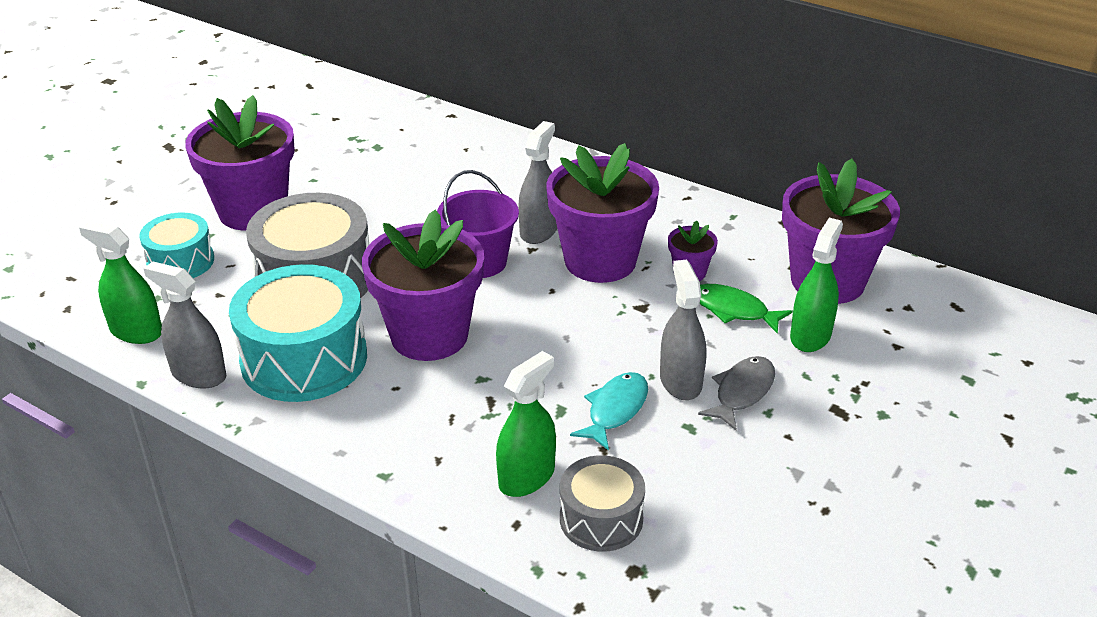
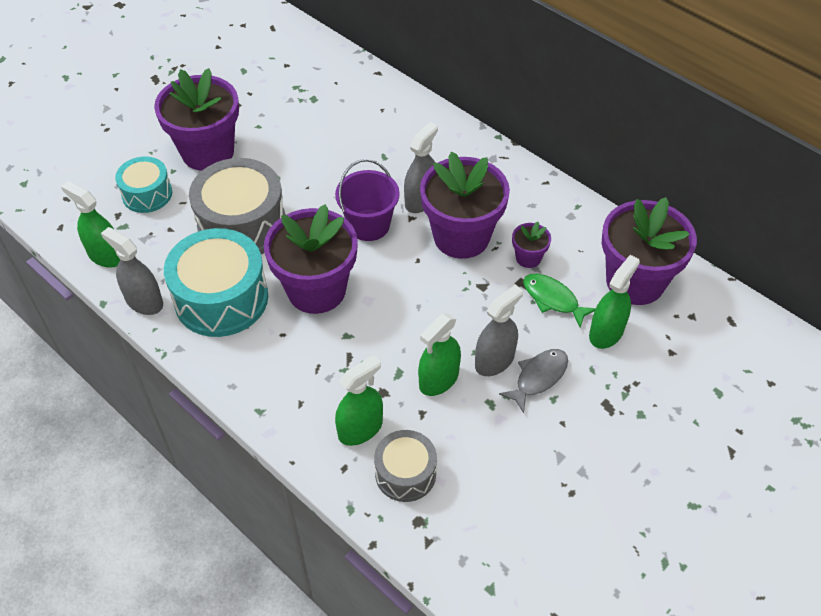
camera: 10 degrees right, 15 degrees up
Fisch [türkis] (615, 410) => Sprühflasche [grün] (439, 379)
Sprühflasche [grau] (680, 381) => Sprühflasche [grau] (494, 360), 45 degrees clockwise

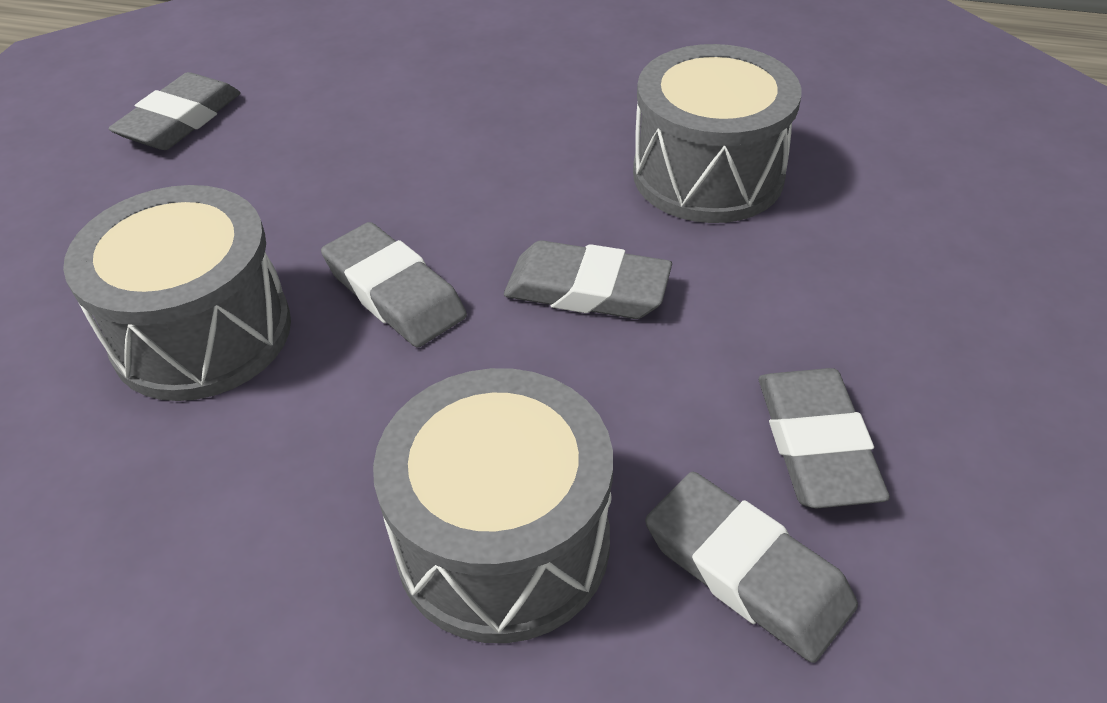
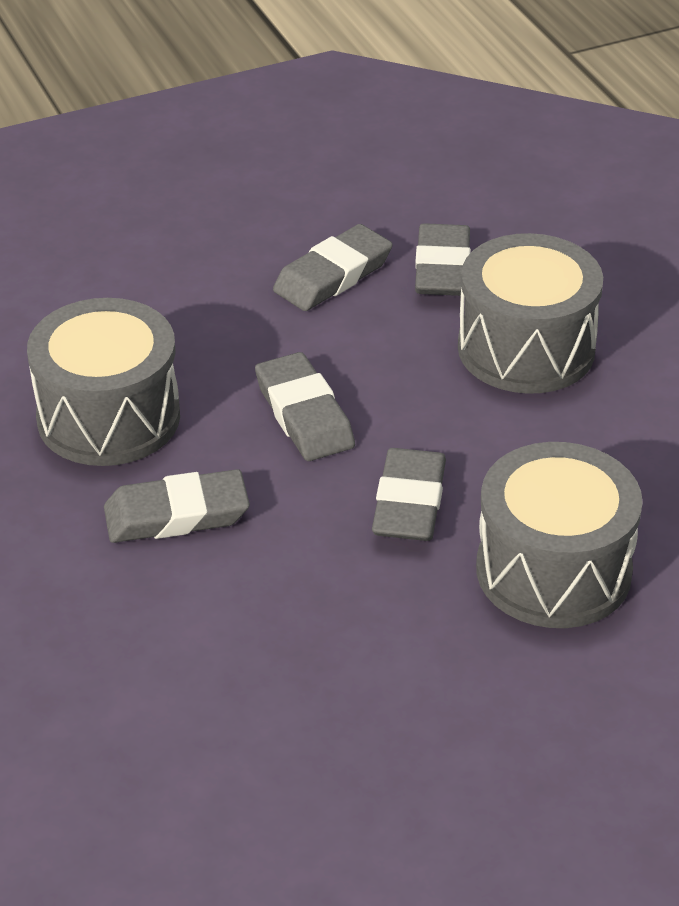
camera: 130 degrees left, 5 degrees down
Radiergummi [grau] (180, 120) => Radiergummi [grau] (176, 514), relocated

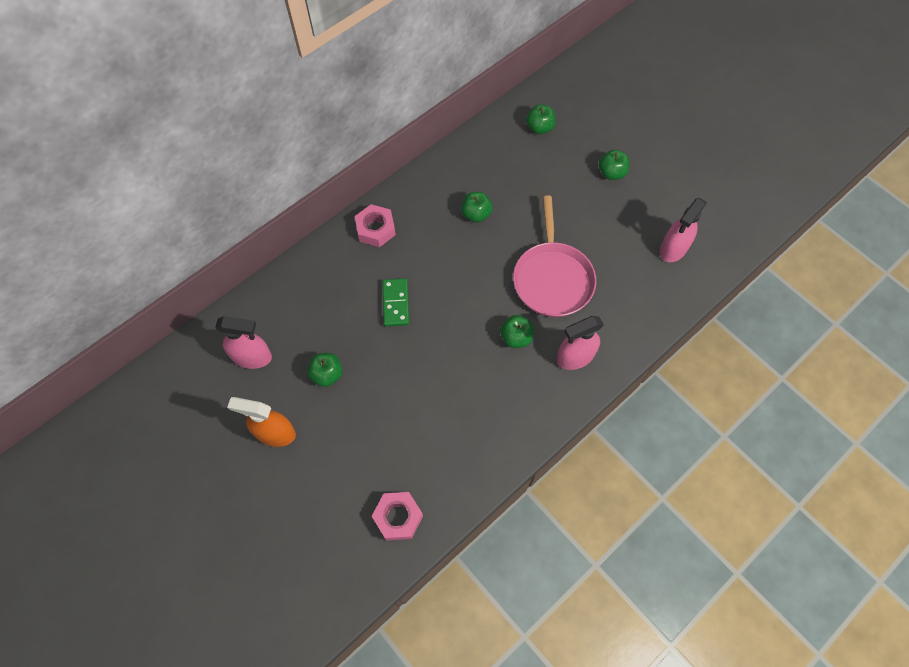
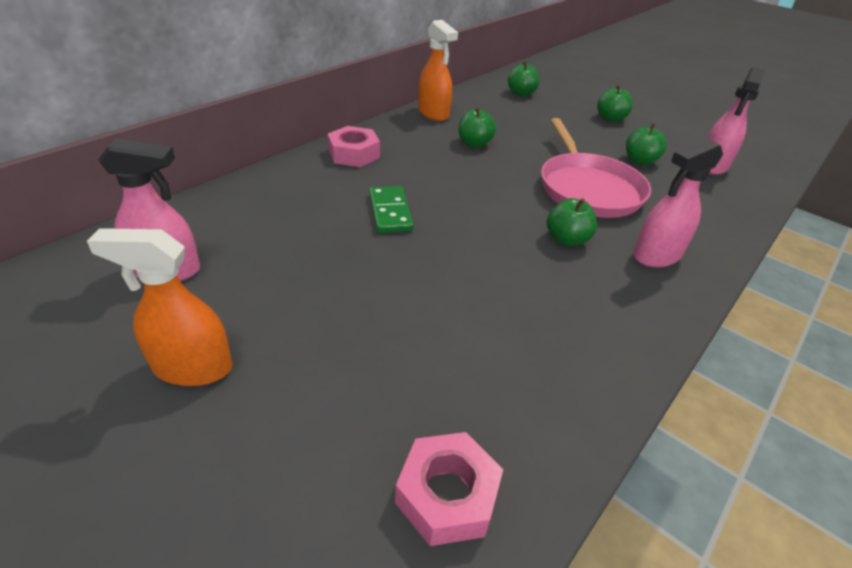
camera: 10 degrees left, 25 degrees down
nothing => Sprühflasche [orange] (433, 113)
Apfel [grün] (327, 374) => Apfel [grün] (639, 161), relocated

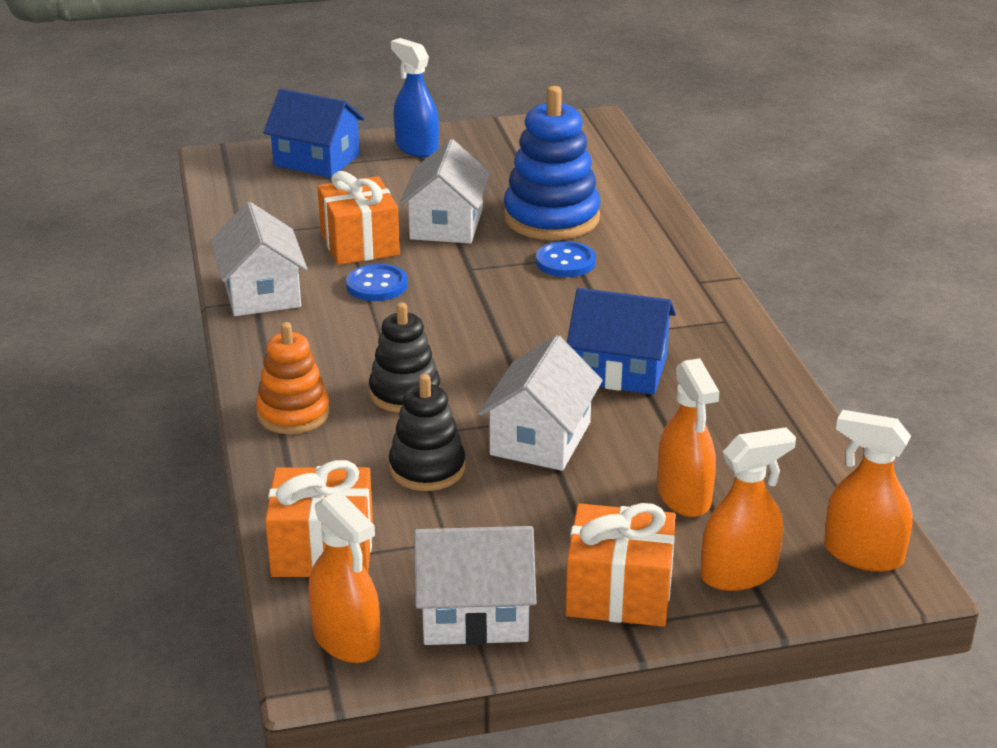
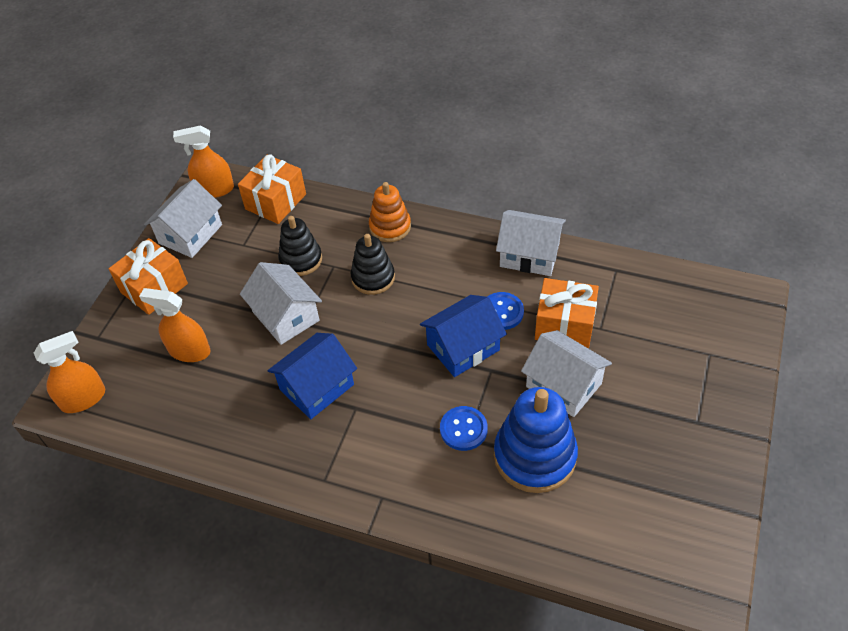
camera: 125 degrees right, 20 degrees up
Sprühflasche [blau] (416, 148) => nothing
Sprühflasche [orange] (739, 573) => nothing
Haus [blau] (316, 160) => Haus [blau] (463, 347), relocated

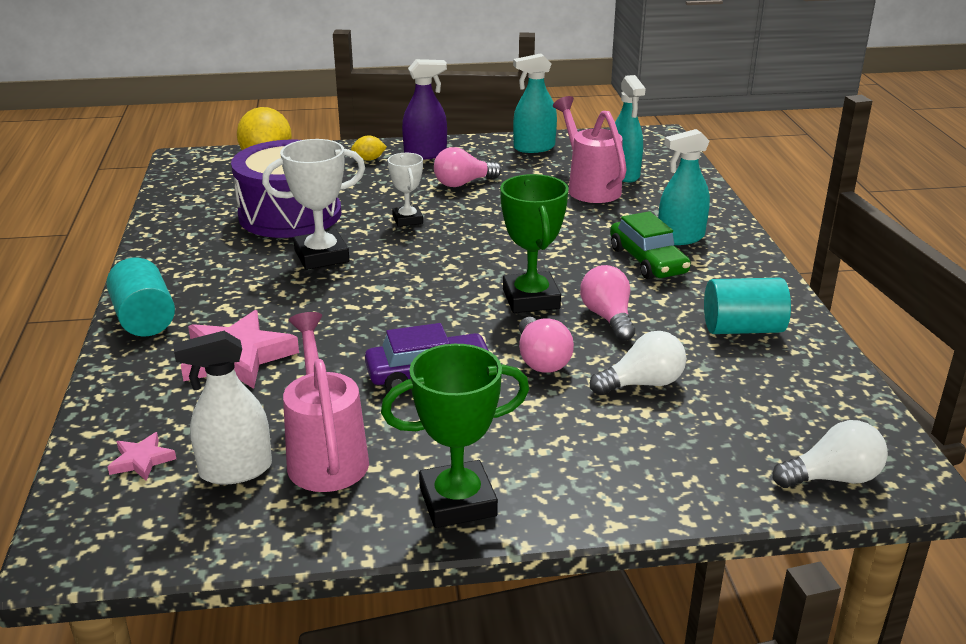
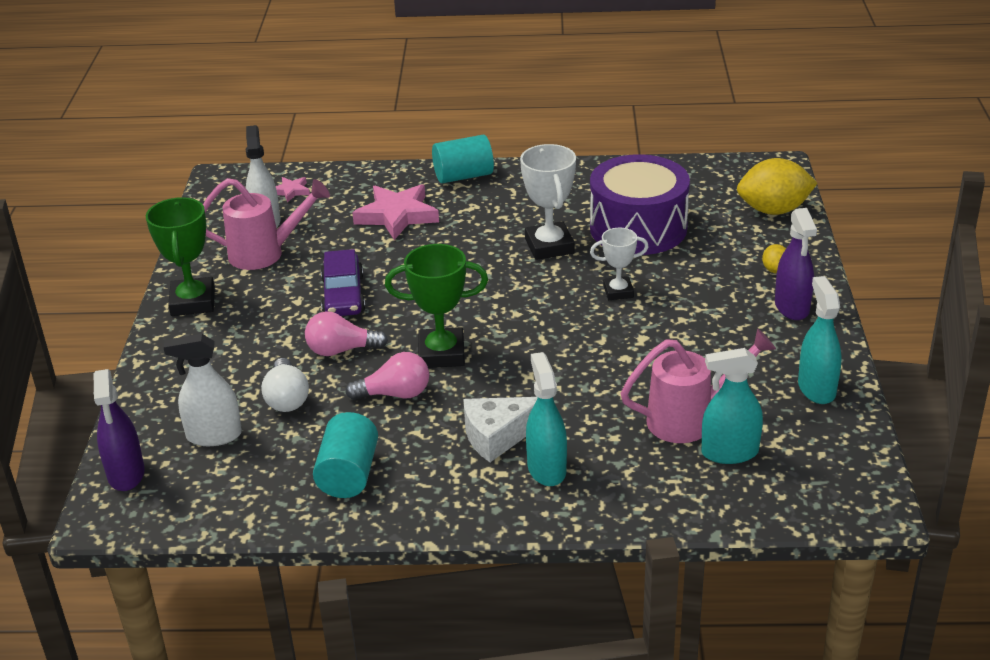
camera: 100 degrees right, 5 degrees up
Glühbirne [rosa] (463, 183) => nothing
nothing => Sprühflasche [weiß] (214, 435)
Auto [grün] (647, 261) => Käse [weiß] (498, 435)
Glühbirne [weiß] (832, 478) => Sprühflasche [lila] (126, 474)

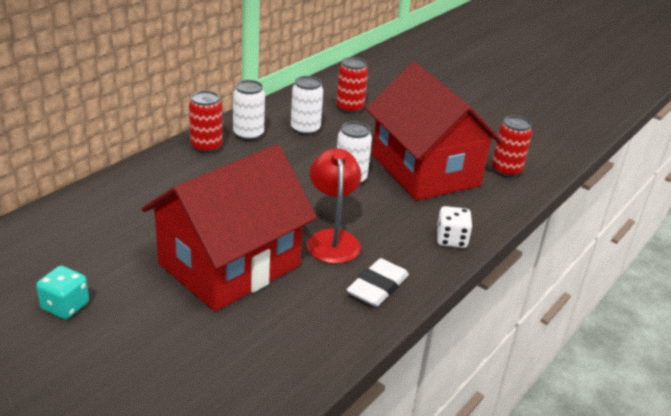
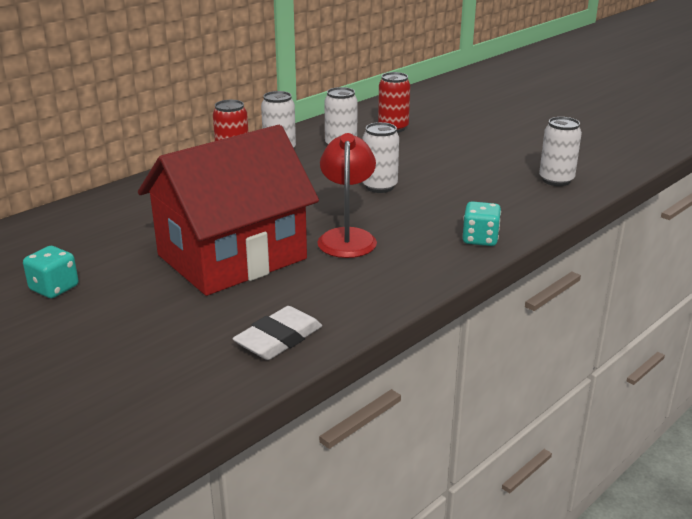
camera: 10 degrees right, 5 degrees down
Haus [rot] (425, 170) => nothing
Radiergummi [weiß] (377, 287) => Radiergummi [weiß] (278, 339), relocated
Spielwürfel [weiß] (451, 240) => Spielwürfel [türkis] (480, 239)
Dose [rot] (506, 170) => Dose [weiß] (556, 180)

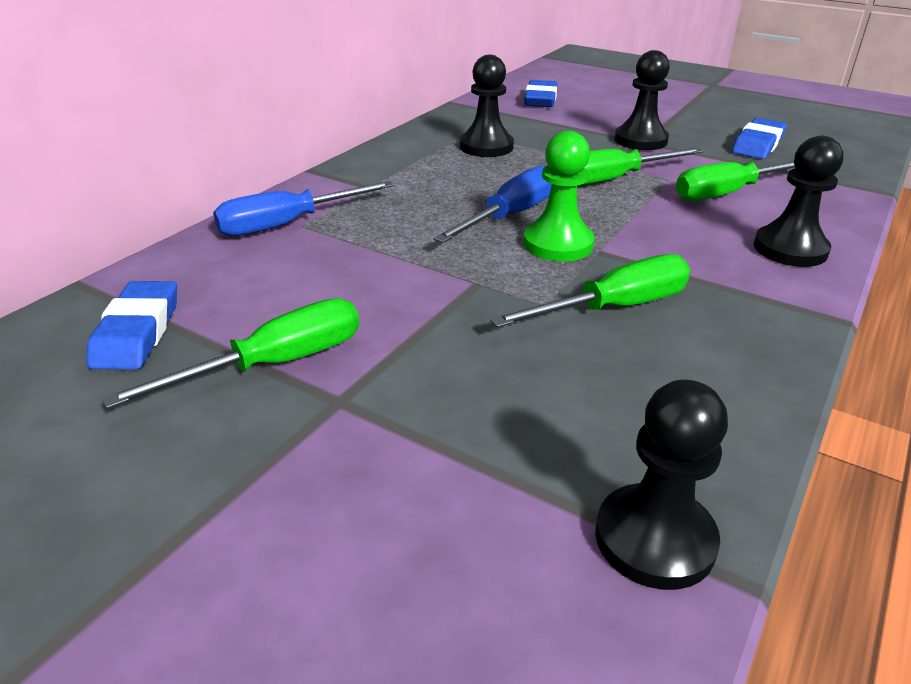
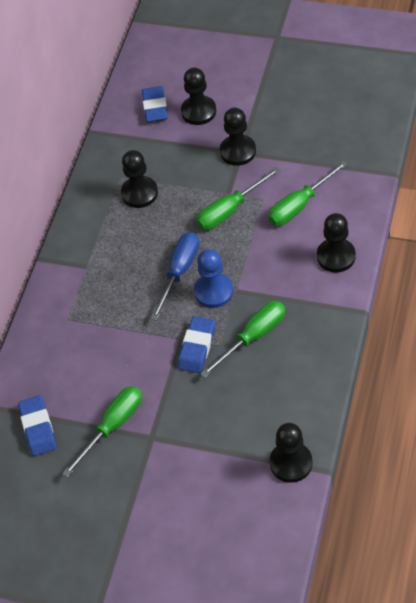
camera: 10 degrees left, 20 degrees up
Schraubenzieher [blau] (288, 224) => nothing
nothing => Bauer [schwarz] (198, 111)
Radiergummi [blau] (757, 144) => Radiergummi [blau] (197, 347), relocated
Bauer [grün] (558, 244) => Bauer [blau] (213, 291)

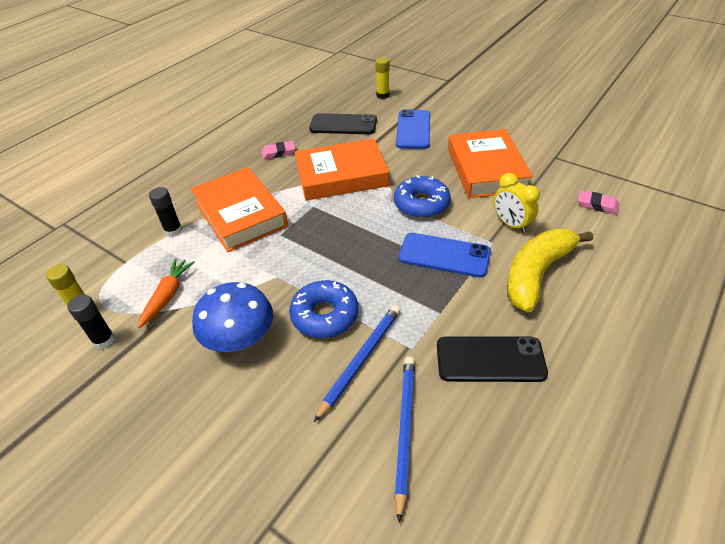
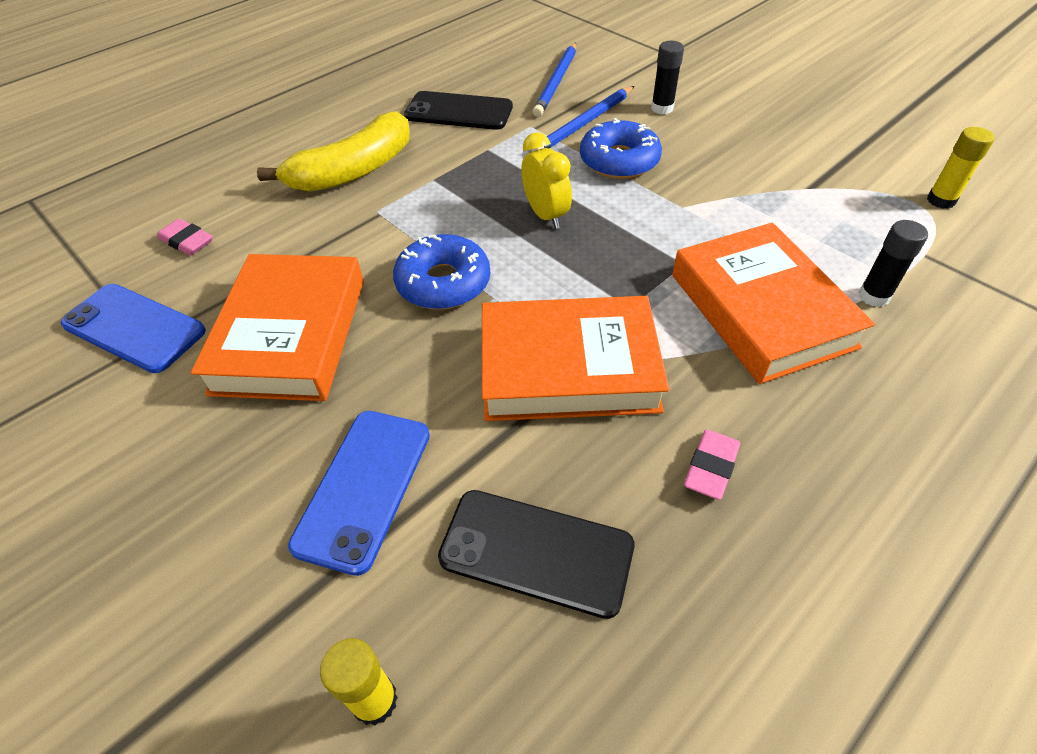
camera: 170 degrees left, 5 degrees up
Karotte [orange] (168, 295) => nothing
Pilz [blau] (240, 338) => nothing
Klebestift [schwarz] (104, 340) => Klebestift [schwarz] (662, 108), relocated
Handy [blau] (444, 255) => Handy [blau] (134, 328), relocated
Wecker [gelb] (511, 224) => Wecker [gelb] (546, 215), relocated
Radiergummi [rosa] (278, 153) => Radiergummi [rosa] (711, 467), 60 degrees counterclockwise

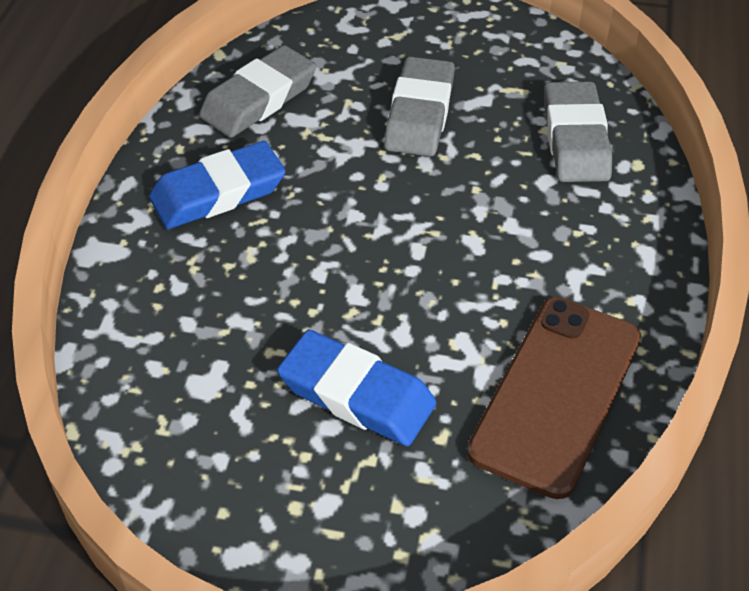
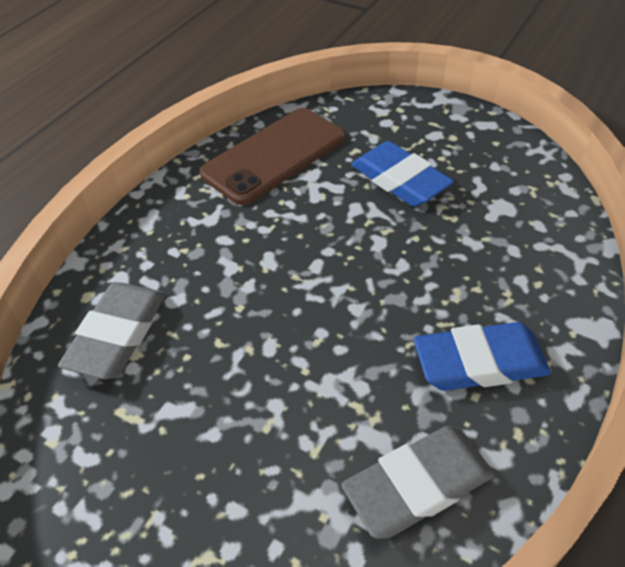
camera: 160 degrees left, 0 degrees up
Radiergummi [grau] (419, 114) => nothing

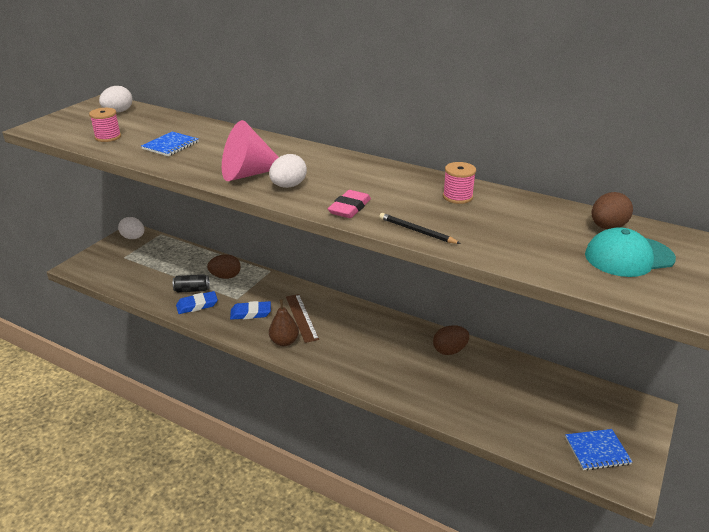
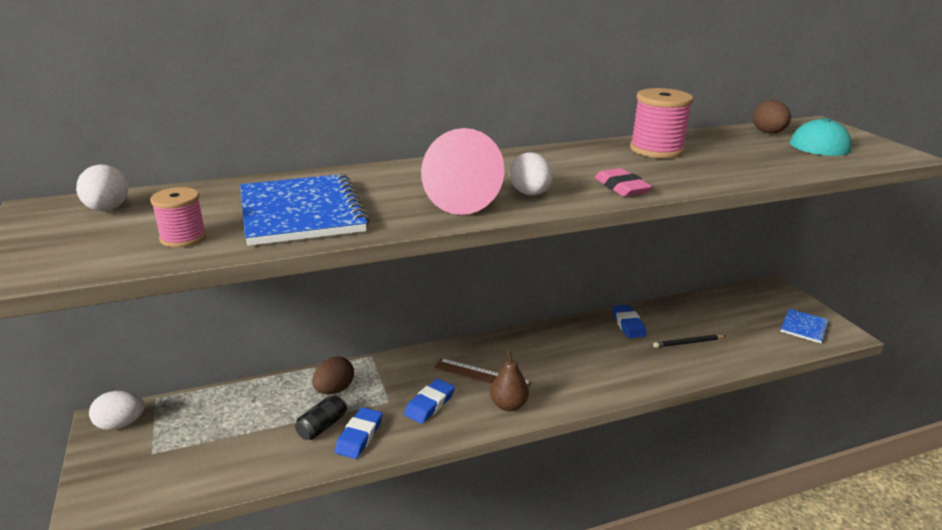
camera: 50 degrees left, 5 degrees down
Bleistift [schwarz] (417, 231) => Bleistift [schwarz] (688, 343), relocated
Ei [braun] (449, 350) => Radiergummi [blau] (628, 324)
Notizbuch [blau] (170, 145) => Notizbuch [blau] (302, 212), x1.93
Garnrolle [rosa] (457, 197) => Garnrolle [rosa] (656, 150), x1.67

